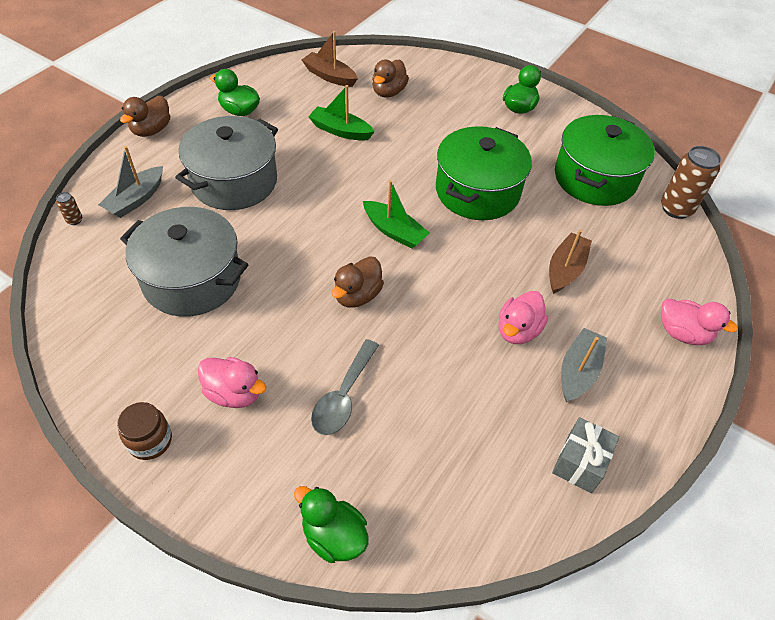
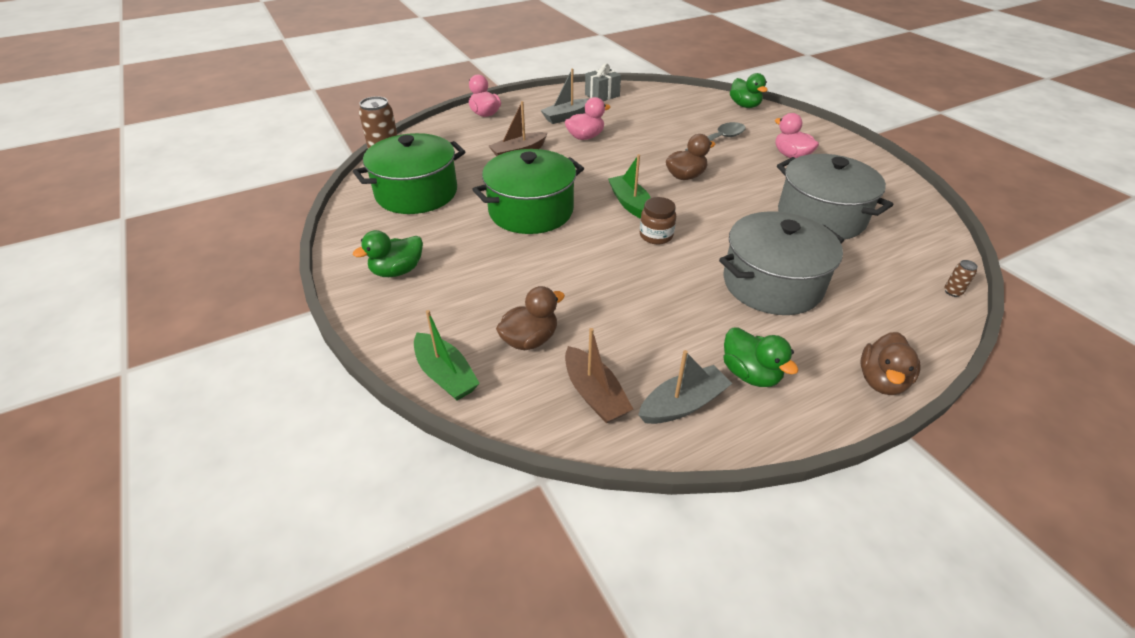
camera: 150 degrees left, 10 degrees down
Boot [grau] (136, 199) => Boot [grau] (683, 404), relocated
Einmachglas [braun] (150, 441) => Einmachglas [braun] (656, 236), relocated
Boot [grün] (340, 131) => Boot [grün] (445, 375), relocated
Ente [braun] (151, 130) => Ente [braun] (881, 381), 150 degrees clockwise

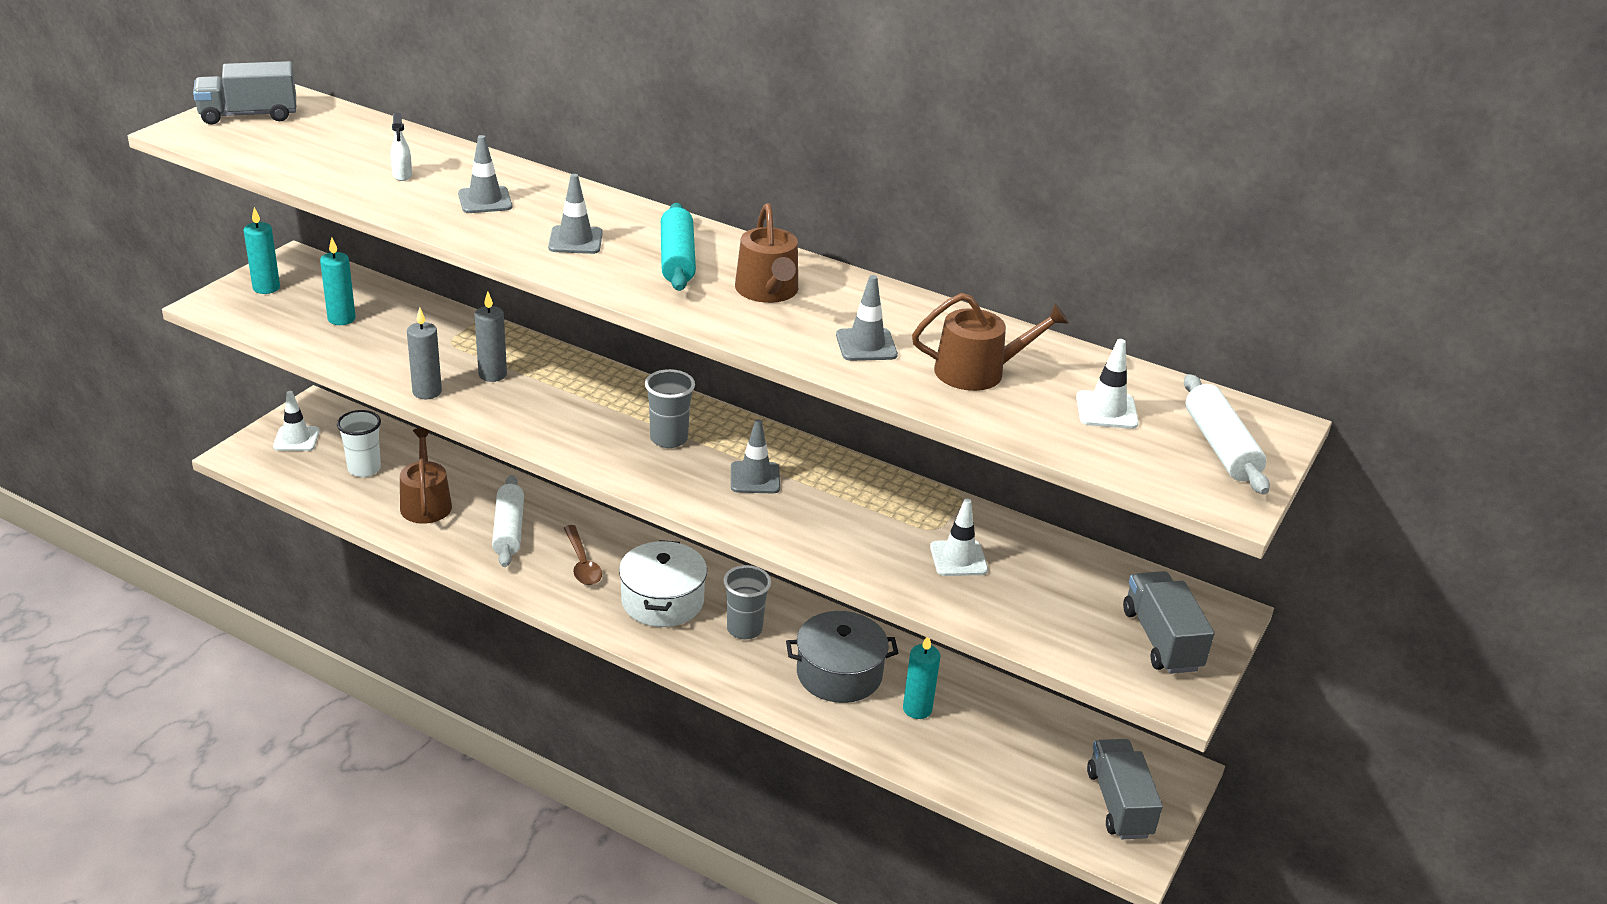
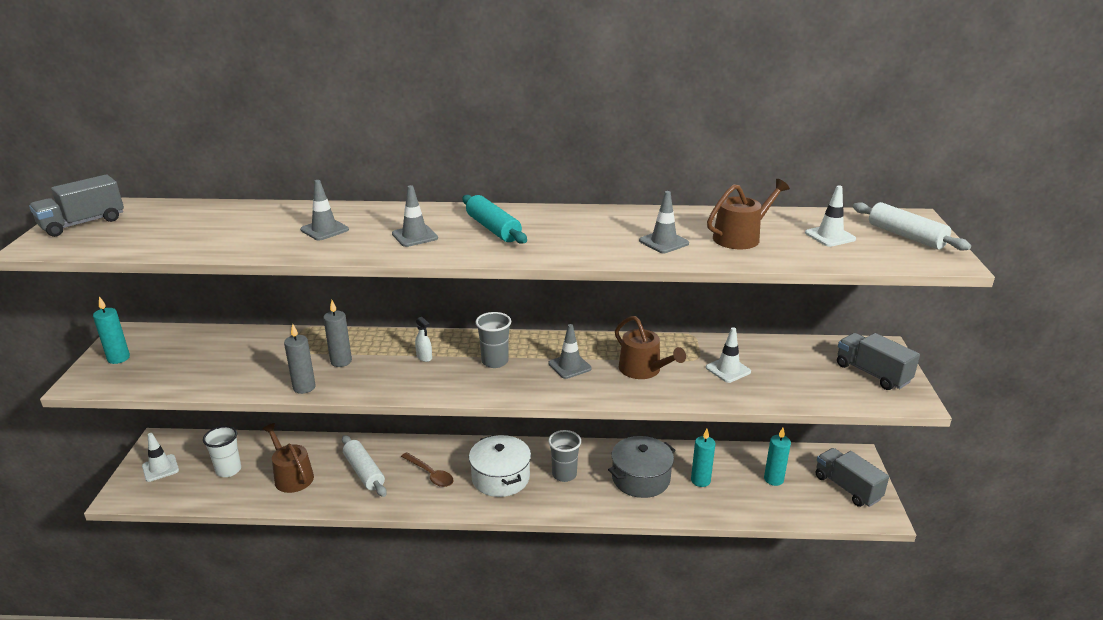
camera: 25 degrees left, 5 degrees down
Kerze [türkis] (341, 319) => Kerze [türkis] (773, 479), relocated
Sprühflasche [weiß] (402, 175) => Sprühflasche [weiß] (424, 357), relocated
Gießkanne [braun] (768, 291) => Gießkanne [braun] (643, 370), relocated

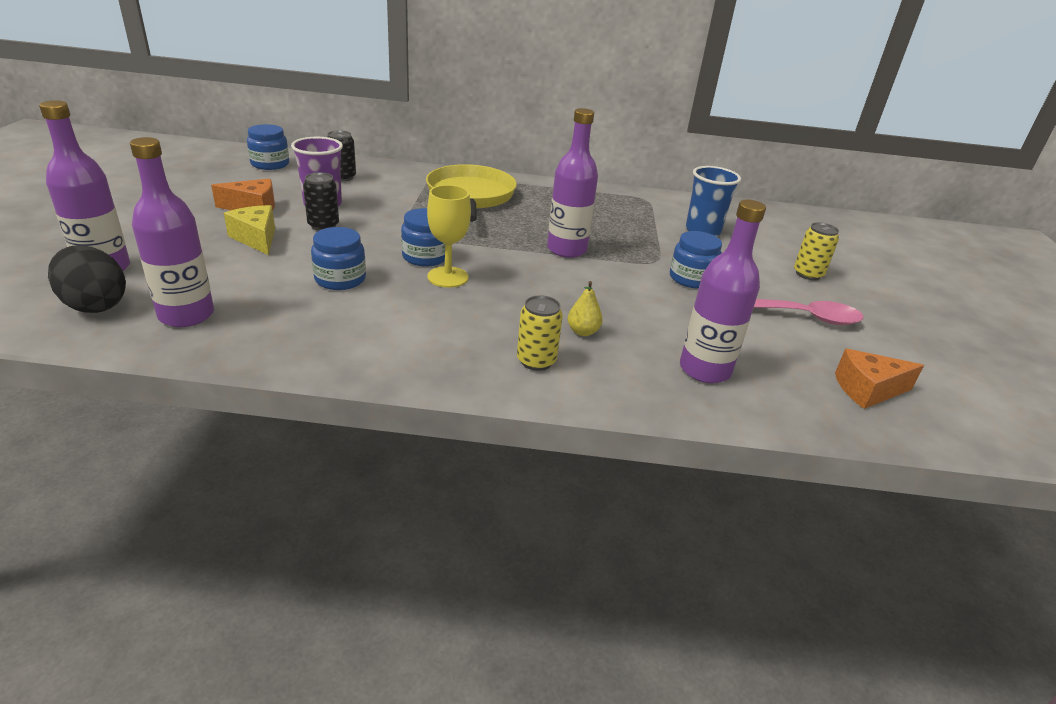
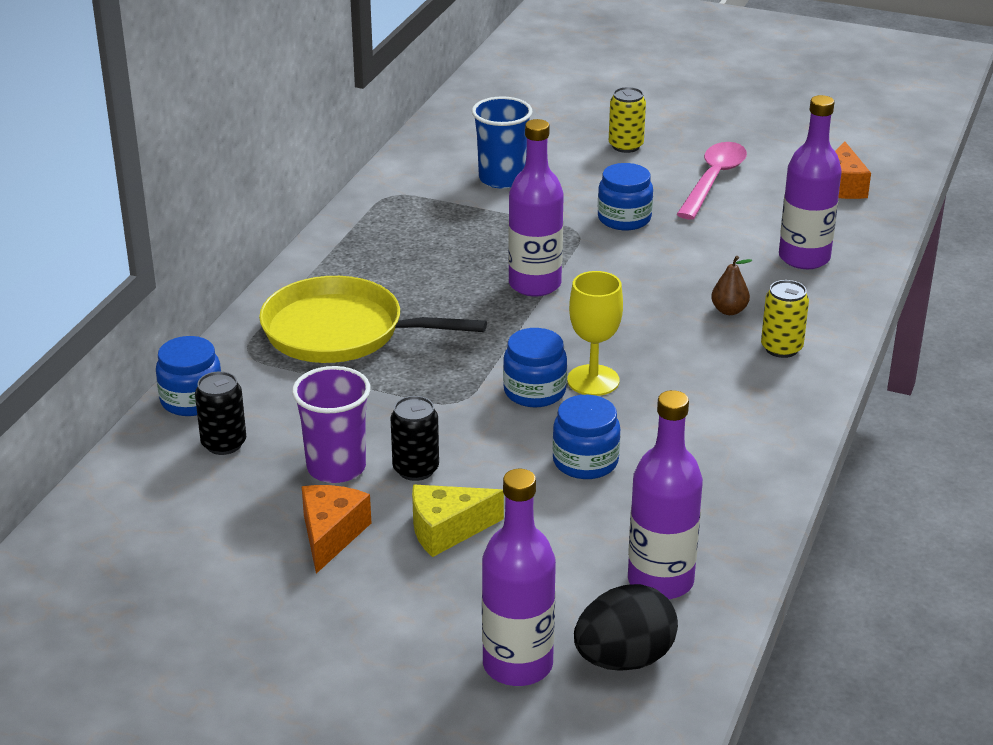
camera: 70 degrees left, 0 degrees up
Einmachglas [blau] (270, 164) => Einmachglas [blau] (192, 400), relocated
Birne [gelb] (583, 332) => Birne [braun] (729, 310)

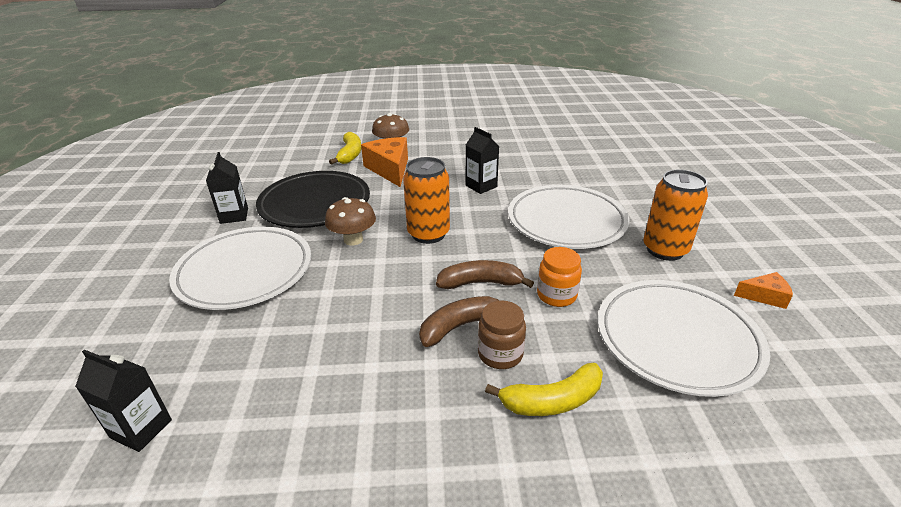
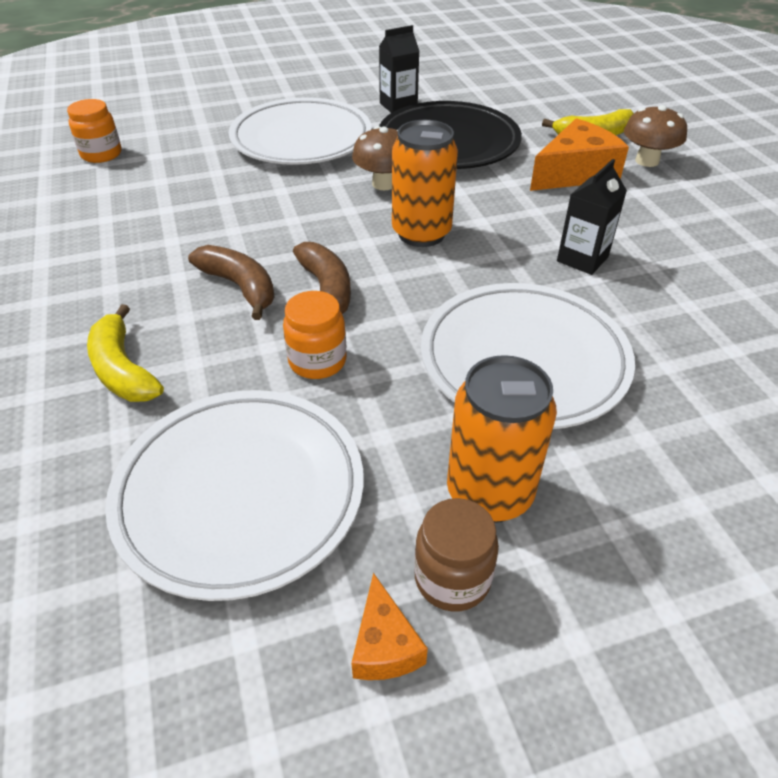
camera: 75 degrees right, 10 degrees up
Einmachglas [braun] (500, 354) => Einmachglas [braun] (452, 578), relocated
Getränkekarton [schwarz] (141, 429) => Einmachglas [orange] (101, 154)

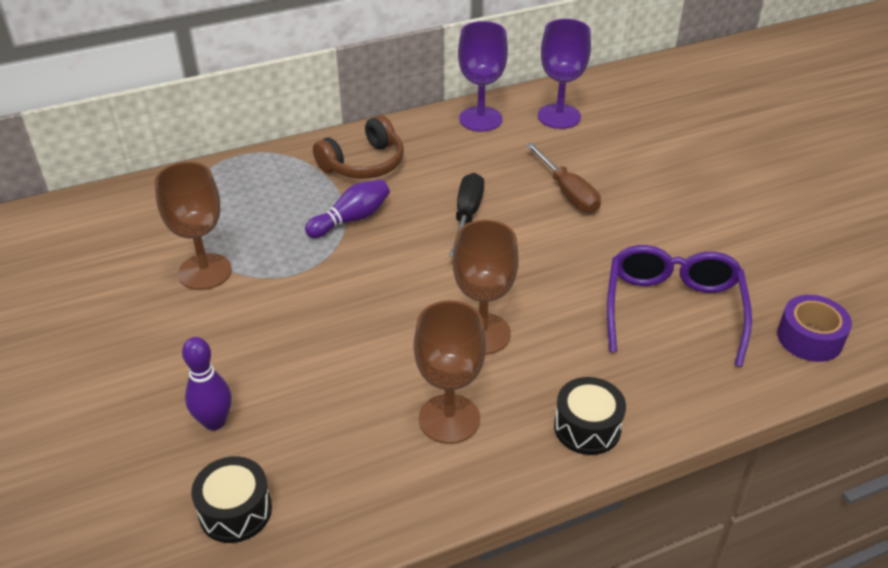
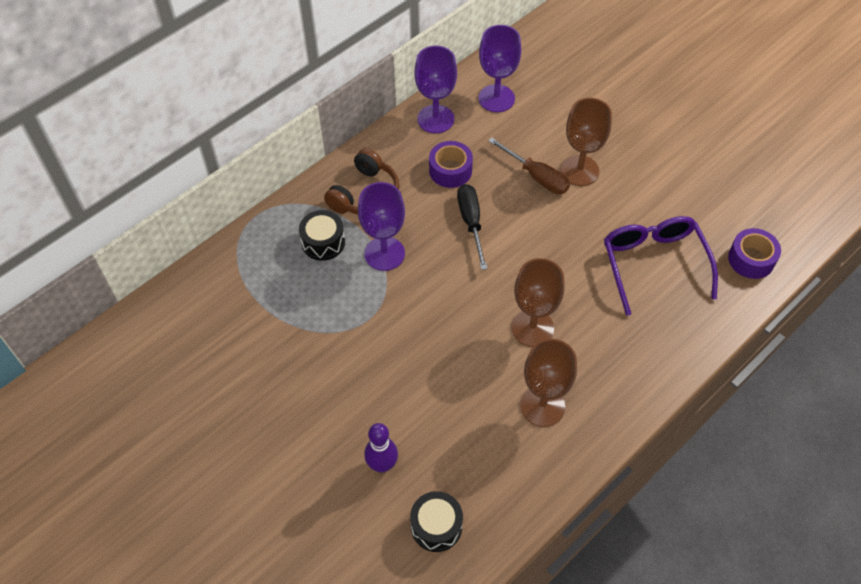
camera: 20 degrees left, 15 degrees up
nothing => Klebeband [lila] (450, 170)
Kelch [braun] (205, 272) => Kelch [braun] (579, 171), relocated
Trommel [schwarz] (587, 428) => Trommel [schwarz] (323, 242), relocated
Bowlingkegel [lila] (351, 219) => Kelch [lila] (384, 253)

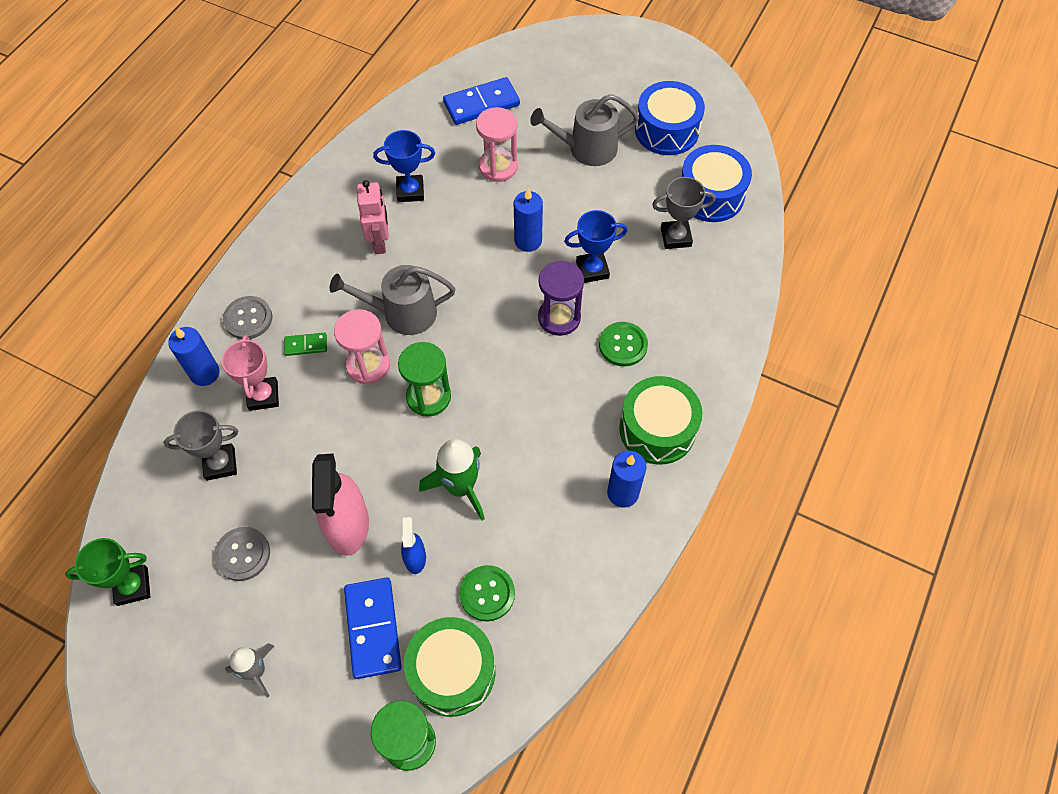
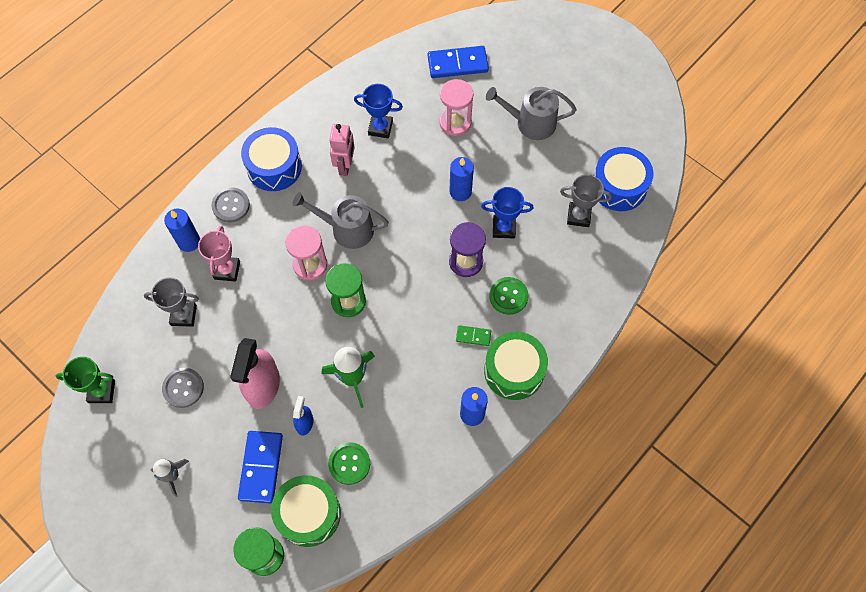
camera: 15 degrees right, 5 degrees up
Dominostein [grün] (306, 345) => Dominostein [grün] (473, 336), relocated
Trommel [blau] (666, 130) => Trommel [blau] (274, 167), relocated

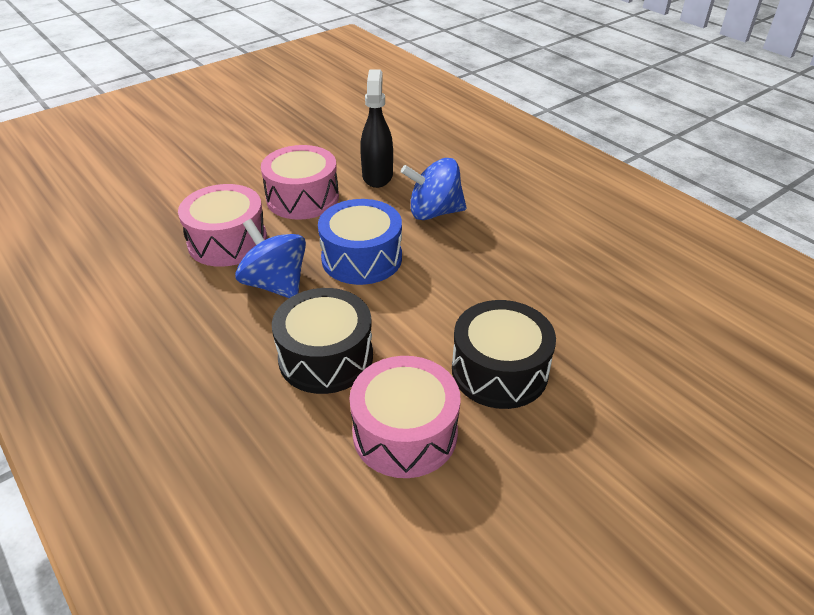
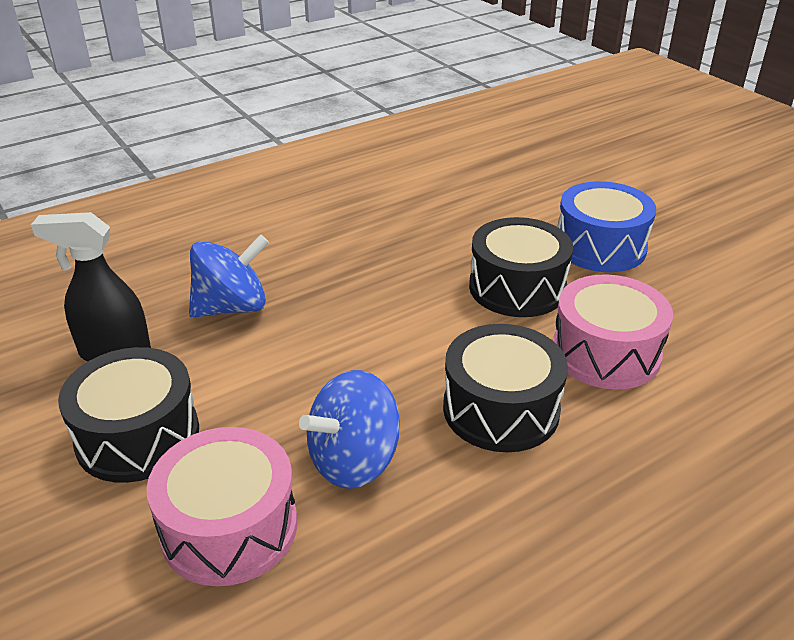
camera: 85 degrees left, 5 degrees down
Trommel [blau] (362, 258) => Trommel [blau] (600, 246), relocated
Trommel [rosa] (302, 198) => Trommel [schwarz] (138, 436)
Kreisel [blau] (434, 212) => Kreisel [blau] (232, 307), 120 degrees counterclockwise

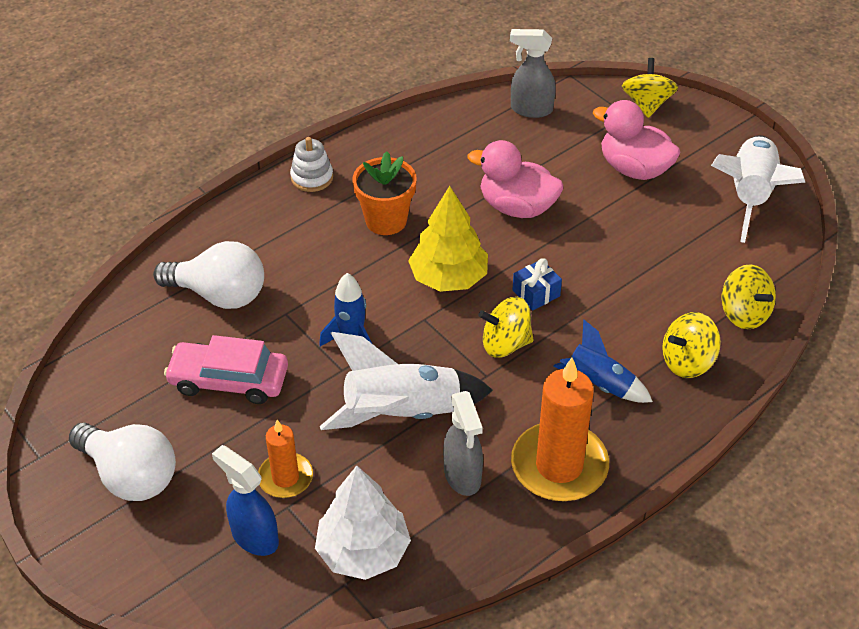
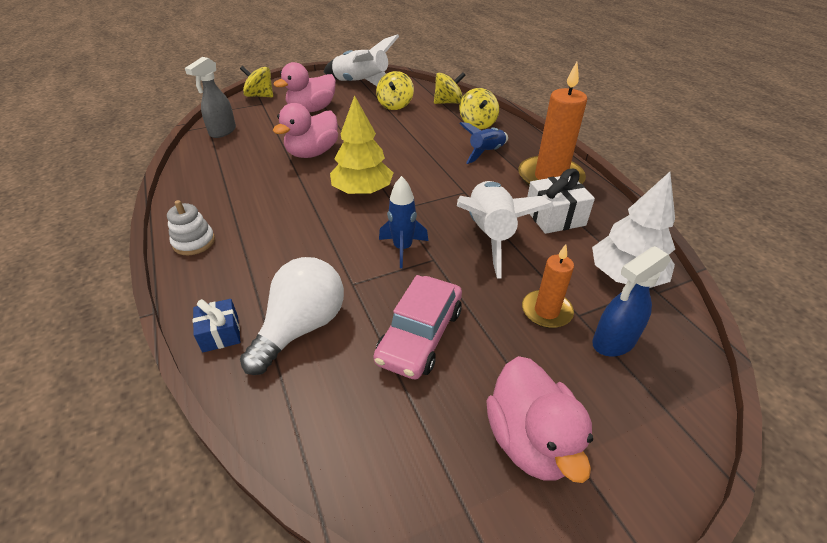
camera: 75 degrees left, 5 degrees down
Blumentopf [orange] (386, 220) => nothing
Kreisel [gelb] (505, 344) => Kreisel [gelb] (395, 105), relocated
Geschenk [blau] (536, 293) => Geschenk [blau] (220, 334), relocated
Glühbirne [weiß] (130, 476) => Ente [rosa] (531, 440)
Sprühflasche [grau] (462, 476) => Geschenk [weiß] (555, 217)

